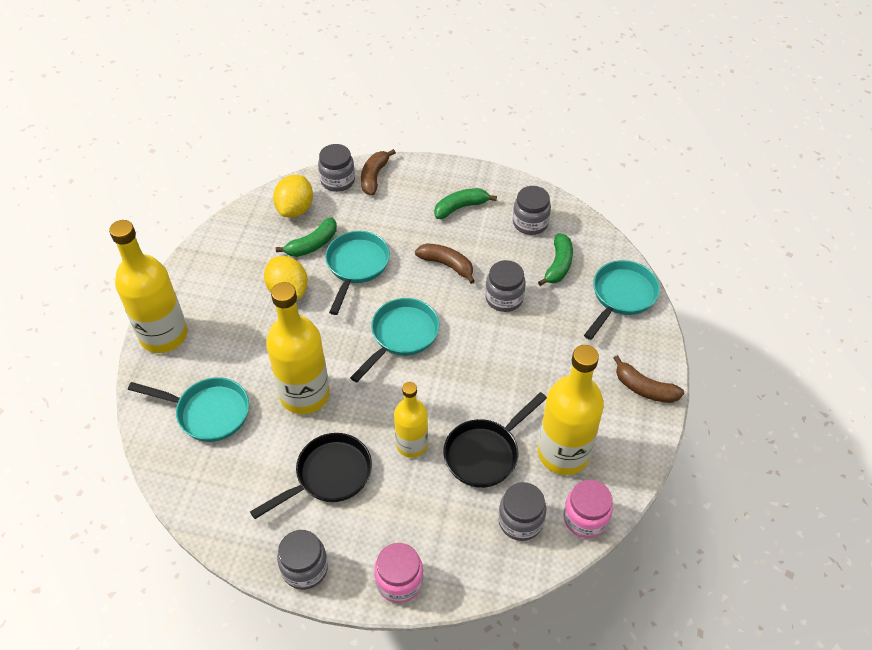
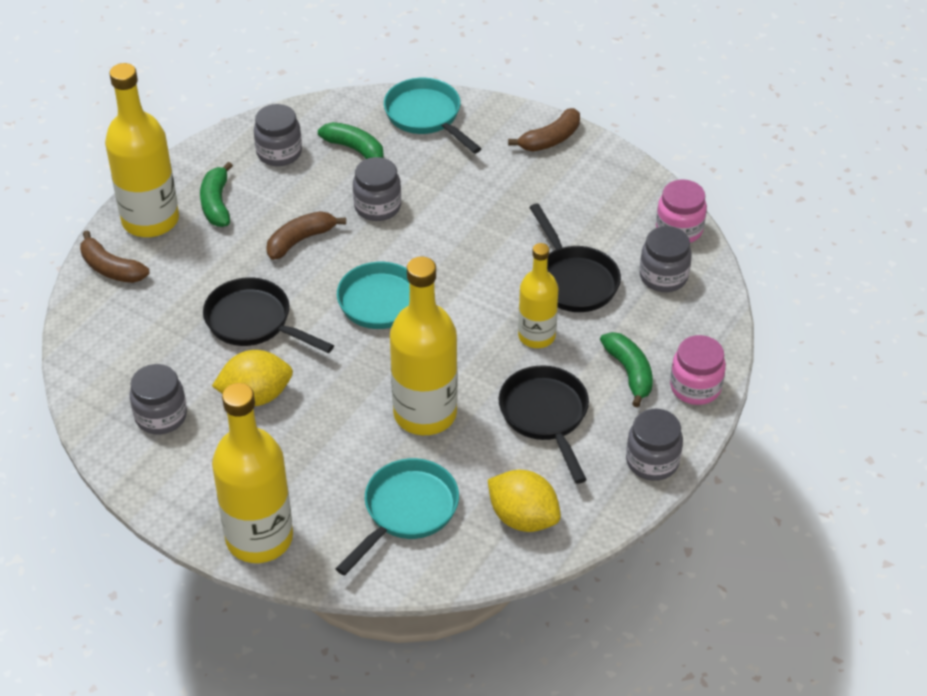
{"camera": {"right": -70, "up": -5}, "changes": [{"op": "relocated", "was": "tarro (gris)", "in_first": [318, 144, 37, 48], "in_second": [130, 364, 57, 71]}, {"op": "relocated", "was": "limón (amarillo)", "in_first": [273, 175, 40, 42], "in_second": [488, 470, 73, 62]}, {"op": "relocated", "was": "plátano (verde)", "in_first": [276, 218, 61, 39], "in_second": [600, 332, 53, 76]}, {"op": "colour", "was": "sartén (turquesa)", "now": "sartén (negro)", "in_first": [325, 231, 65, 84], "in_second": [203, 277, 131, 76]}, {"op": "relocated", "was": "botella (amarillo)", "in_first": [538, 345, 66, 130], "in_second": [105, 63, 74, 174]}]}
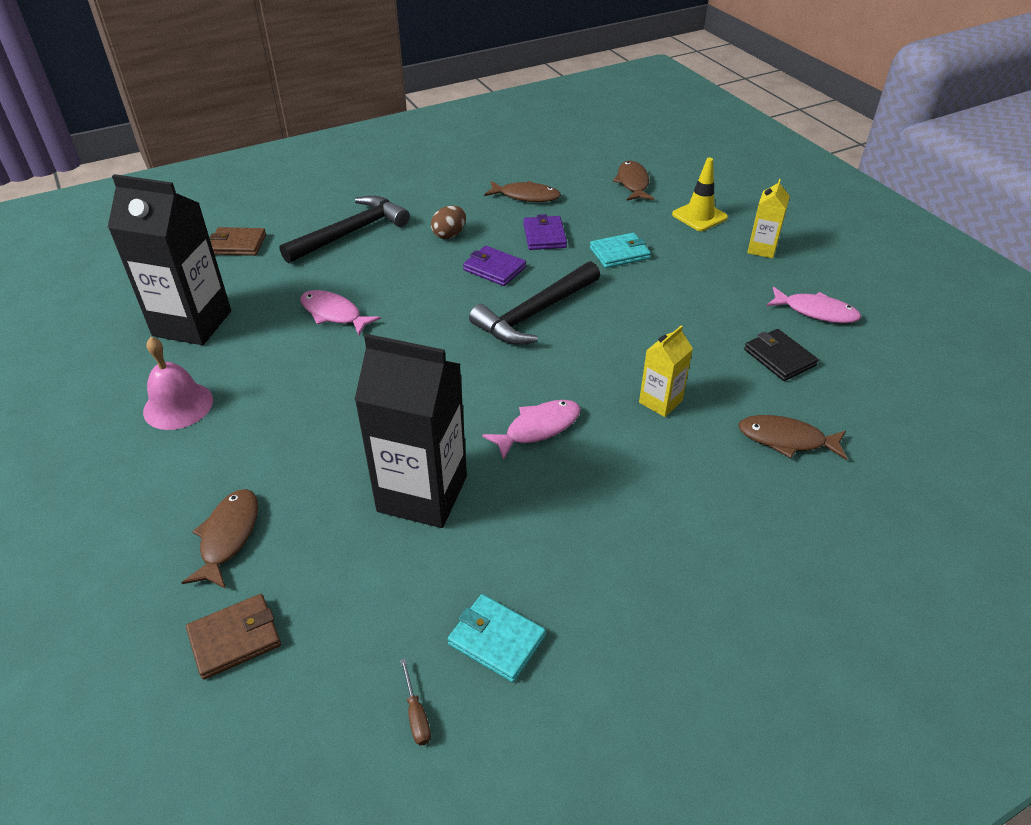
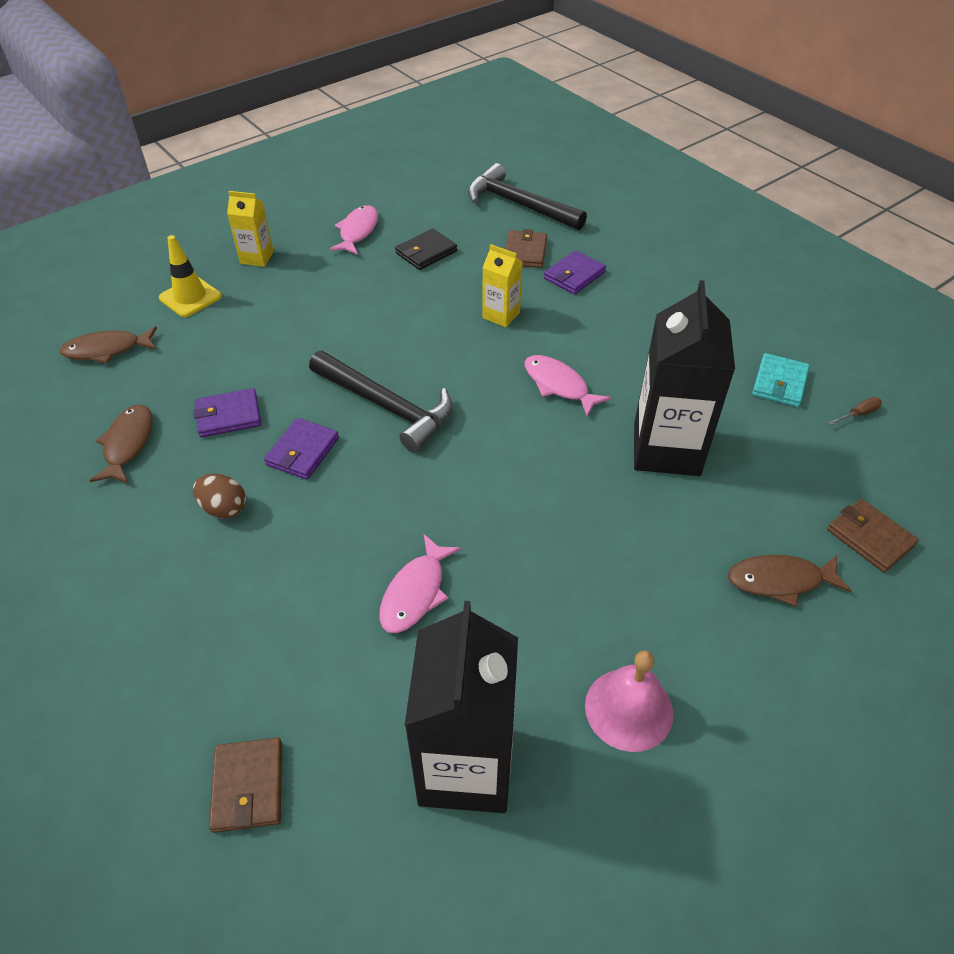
{"camera": {"right": -100, "up": 5}, "changes": [{"op": "relocated", "was": "martillo (negro)", "in_first": [280, 195, 130, 68], "in_second": [468, 163, 119, 67]}, {"op": "missing", "was": "cartera (turquesa)", "in_first": [590, 233, 61, 35]}, {"op": "exchanged", "was": "pez (marrón)", "now": "cartera (marrón)", "in_first": [738, 415, 109, 45], "in_second": [505, 229, 42, 39]}, {"op": "appeared", "now": "cartera (morado)", "in_second": [544, 250, 62, 44]}]}
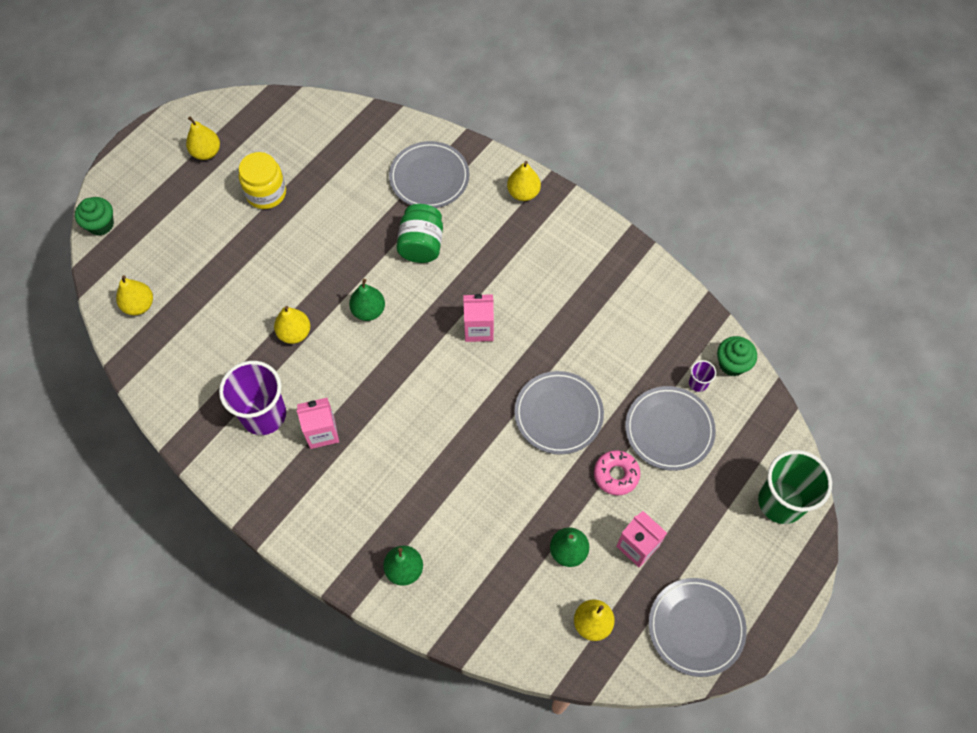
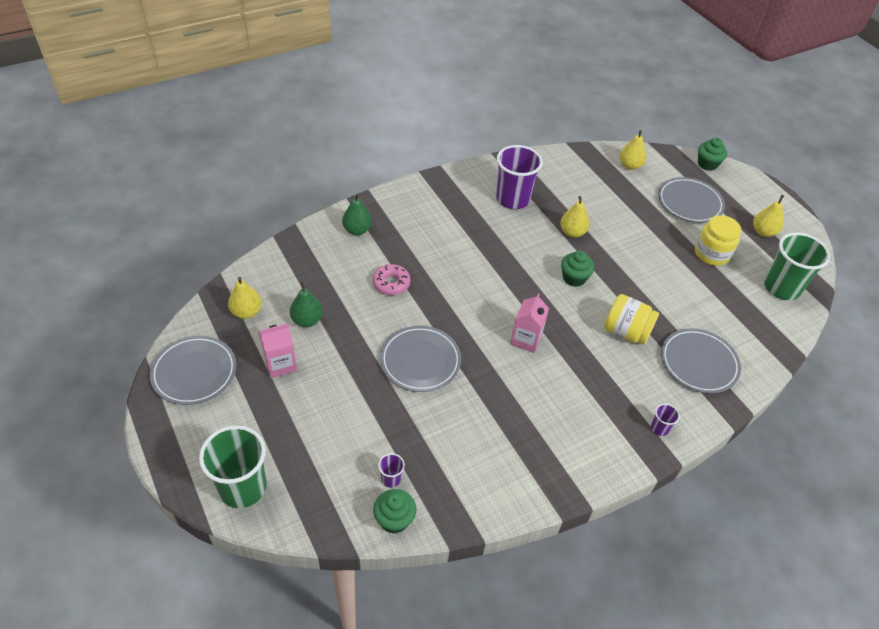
{"camera": {"right": 110, "up": -15}, "changes": [{"op": "exchanged", "was": "pera (amarillo)", "now": "vaso (morado)", "in_first": [507, 161, 34, 40], "in_second": [651, 404, 29, 32]}, {"op": "colour", "was": "tarro (verde)", "now": "tarro (amarillo)", "in_first": [396, 204, 47, 59], "in_second": [604, 294, 55, 51]}, {"op": "exchanged", "was": "pera (verde)", "now": "magdalena (verde)", "in_first": [349, 279, 36, 42], "in_second": [561, 251, 33, 36]}, {"op": "relocated", "was": "plato (gris)", "in_first": [625, 386, 91, 85], "in_second": [658, 177, 67, 46]}, {"op": "missing", "was": "cartón de leche (rosa)", "in_first": [297, 398, 42, 51]}, {"op": "relocated", "was": "rosquilla (rosa)", "in_first": [594, 450, 46, 45], "in_second": [373, 264, 37, 31]}, {"op": "appeared", "now": "vaso (verde)", "in_second": [764, 232, 66, 68]}]}
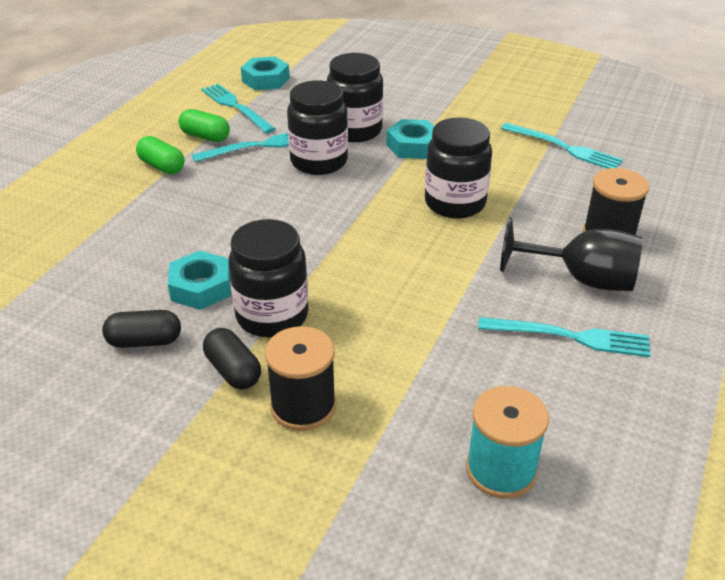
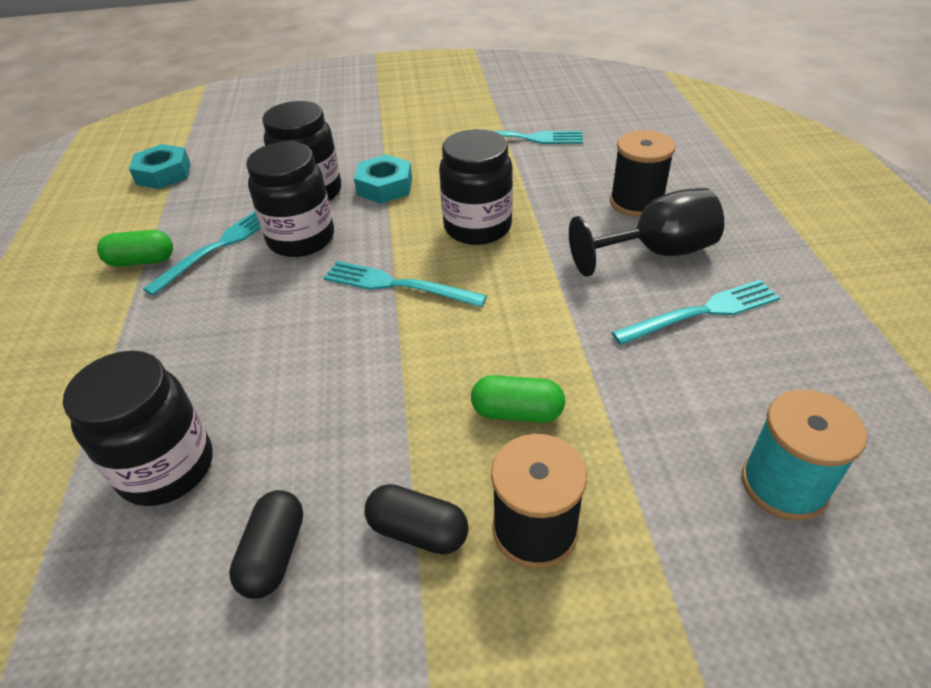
{"camera": {"right": -30, "up": 5}, "changes": [{"op": "relocated", "was": "tenedor (turquesa)", "in_first": [201, 84, 75, 49], "in_second": [324, 261, 163, 46]}, {"op": "relocated", "was": "cápsula (verde)", "in_first": [136, 136, 48, 38], "in_second": [471, 375, 94, 48]}, {"op": "relocated", "was": "tarro (negro)", "in_first": [228, 219, 80, 119], "in_second": [63, 351, 149, 155]}, {"op": "missing", "was": "tuerca (turquesa)", "in_first": [168, 250, 63, 60]}, {"op": "spun", "was": "cápsula (negro)", "in_first": [102, 310, 79, 38], "in_second": [229, 490, 74, 109], "clockwise": -45}]}
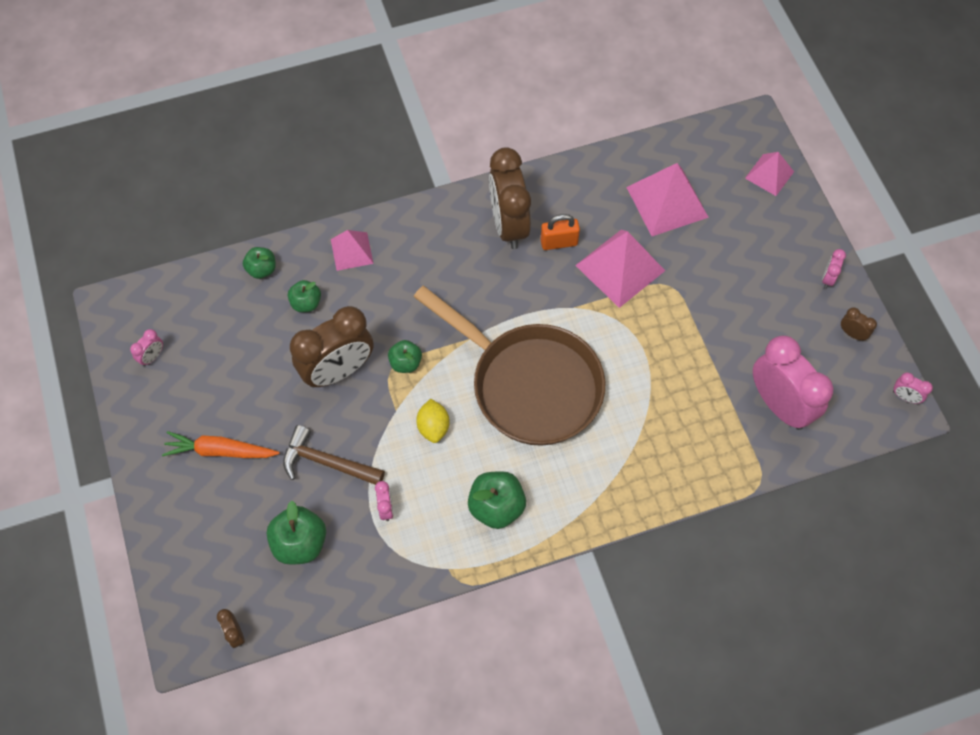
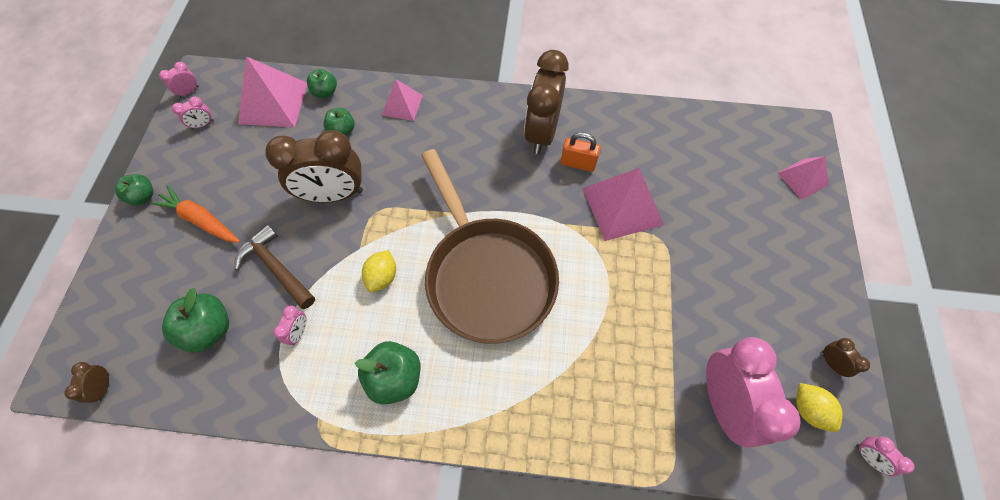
{"camera": {"right": 25, "up": 0}, "changes": [{"op": "relocated", "was": "pirámide (rosa)", "in_first": [626, 163, 83, 73], "in_second": [238, 56, 69, 71]}, {"op": "relocated", "was": "despertador (rosa)", "in_first": [822, 249, 24, 39], "in_second": [159, 62, 40, 36]}, {"op": "relocated", "was": "manzana (verde)", "in_first": [388, 340, 34, 33], "in_second": [115, 174, 38, 31]}, {"op": "appeared", "now": "limón (amarillo)", "in_second": [796, 383, 47, 49]}]}
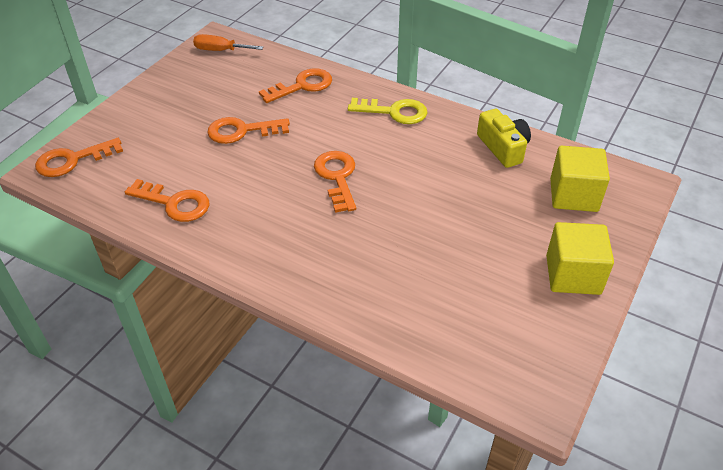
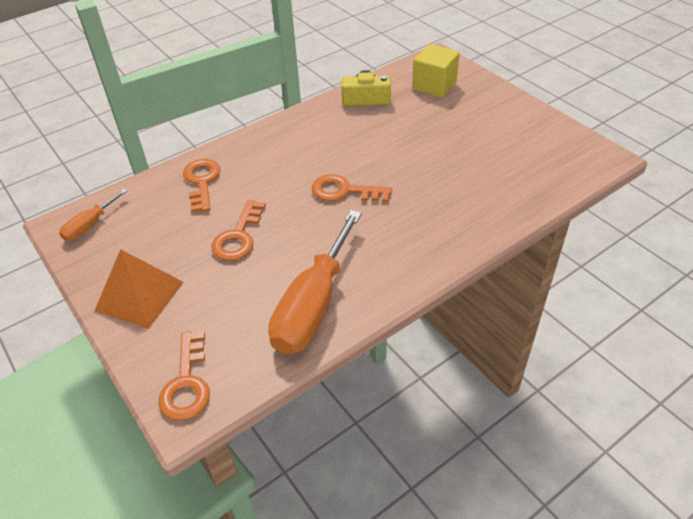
{"camera": {"right": -65, "up": 0}, "changes": [{"op": "missing", "was": "llave (amarillo)", "in_first": [348, 98, 80, 26]}, {"op": "exchanged", "was": "llave (naranja)", "now": "destornillador (naranja)", "in_first": [125, 179, 85, 43], "in_second": [268, 210, 94, 144]}, {"op": "missing", "was": "cubo (amarillo)", "in_first": [546, 222, 68, 73]}, {"op": "appeared", "now": "pirámide (naranja)", "in_second": [95, 249, 89, 80]}]}
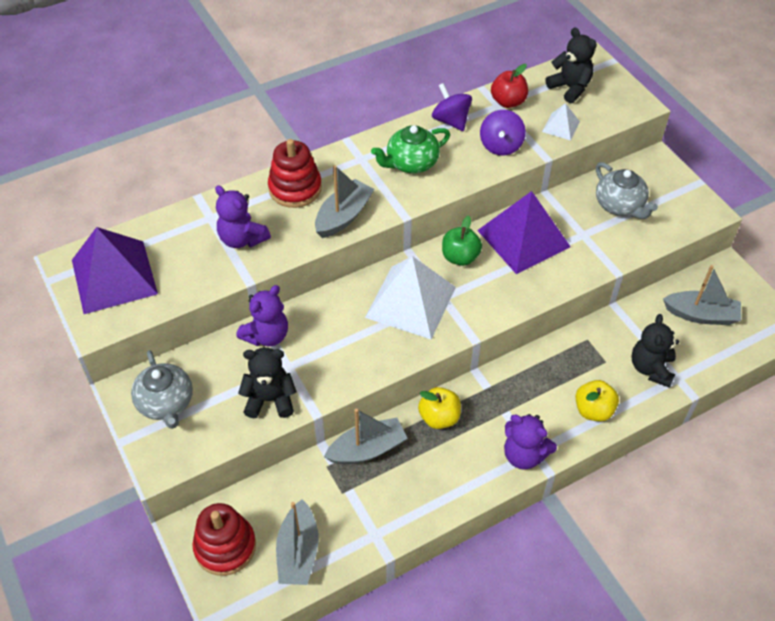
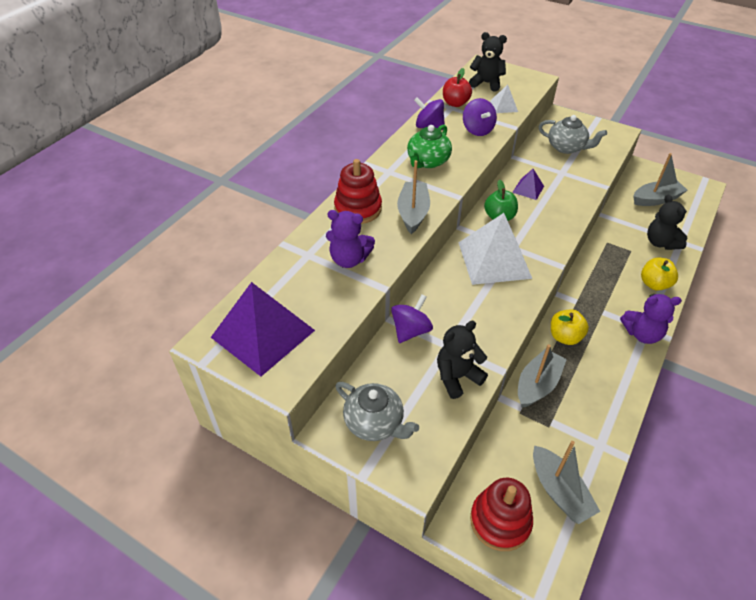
{"camera": {"right": -30, "up": -5}, "changes": [{"op": "size", "was": "pirámide (morado)", "in_first": [477, 191, 94, 83], "in_second": [512, 169, 32, 31], "ratio": 0.47}, {"op": "exchanged", "was": "osito (morado)", "now": "peonza (morado)", "in_first": [236, 285, 52, 62], "in_second": [391, 294, 42, 49]}]}
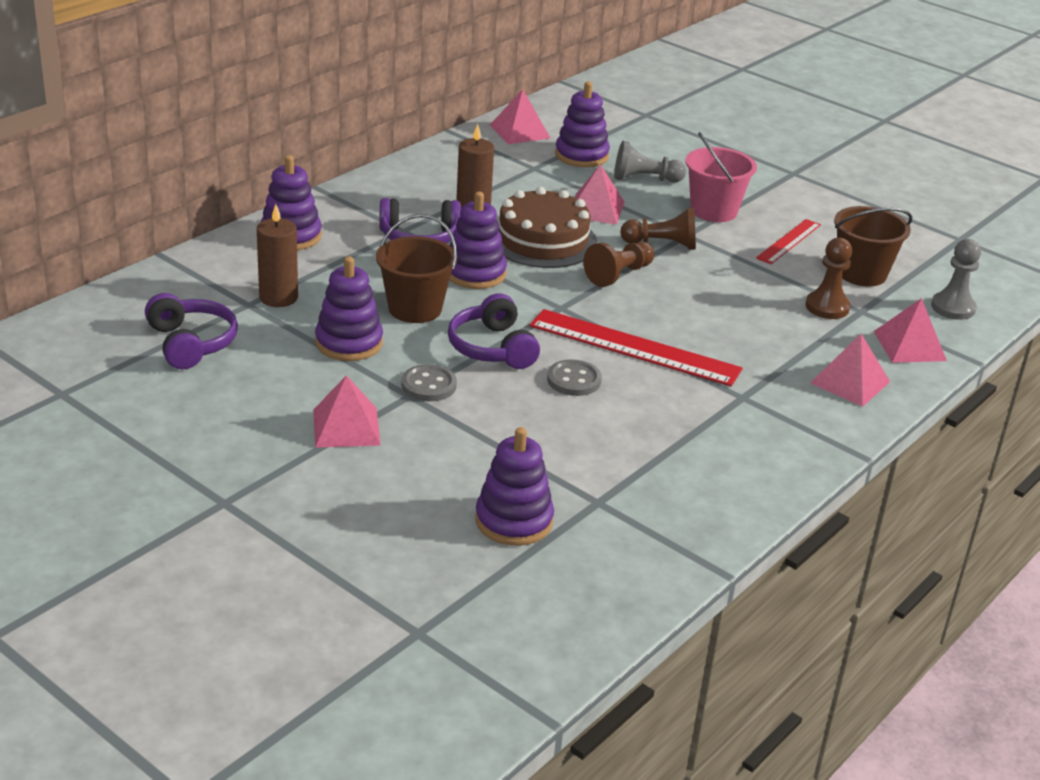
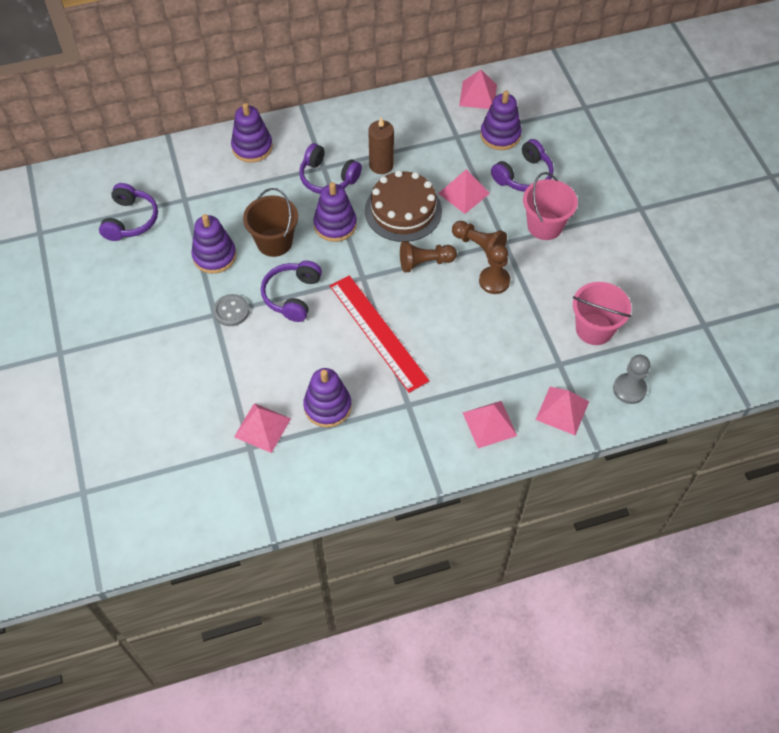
{"camera": {"right": 35, "up": 25}, "changes": [{"op": "exchanged", "was": "peón (gris)", "now": "auriculares (morado)", "in_first": [614, 141, 72, 42], "in_second": [491, 139, 63, 53]}, {"op": "missing", "was": "vela (marrón)", "in_first": [257, 204, 41, 103]}, {"op": "colour", "was": "balde (marrón)", "now": "balde (rosa)", "in_first": [834, 206, 78, 80], "in_second": [573, 282, 58, 63]}, {"op": "missing", "was": "regla (rojo)", "in_first": [756, 219, 65, 45]}, {"op": "relocated", "was": "peón (marrón)", "in_first": [805, 238, 47, 81], "in_second": [479, 244, 31, 50]}, {"op": "missing", "was": "botón (gris)", "in_first": [547, 359, 55, 37]}, {"op": "relocated", "was": "pirámide (rosa)", "in_first": [313, 375, 67, 73], "in_second": [234, 403, 57, 50]}, {"op": "relocated", "was": "juguete apilable (morado)", "in_first": [475, 427, 79, 119], "in_second": [303, 368, 49, 60]}]}
